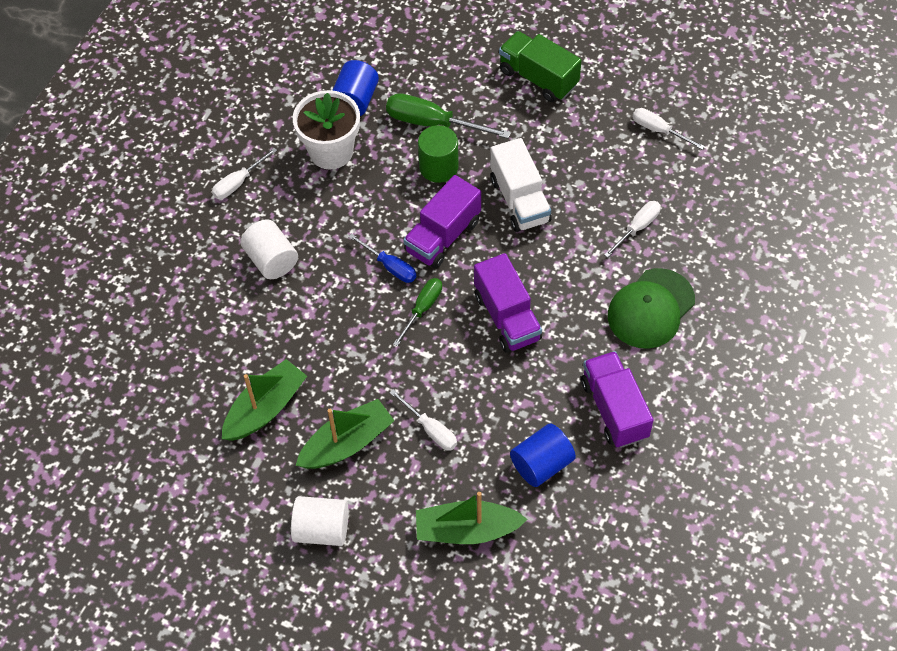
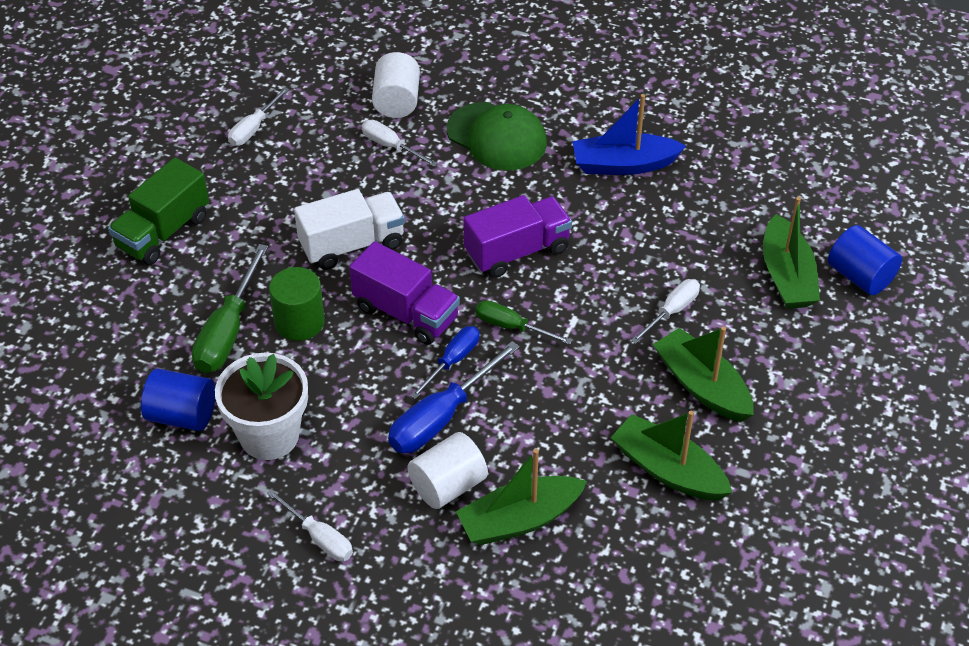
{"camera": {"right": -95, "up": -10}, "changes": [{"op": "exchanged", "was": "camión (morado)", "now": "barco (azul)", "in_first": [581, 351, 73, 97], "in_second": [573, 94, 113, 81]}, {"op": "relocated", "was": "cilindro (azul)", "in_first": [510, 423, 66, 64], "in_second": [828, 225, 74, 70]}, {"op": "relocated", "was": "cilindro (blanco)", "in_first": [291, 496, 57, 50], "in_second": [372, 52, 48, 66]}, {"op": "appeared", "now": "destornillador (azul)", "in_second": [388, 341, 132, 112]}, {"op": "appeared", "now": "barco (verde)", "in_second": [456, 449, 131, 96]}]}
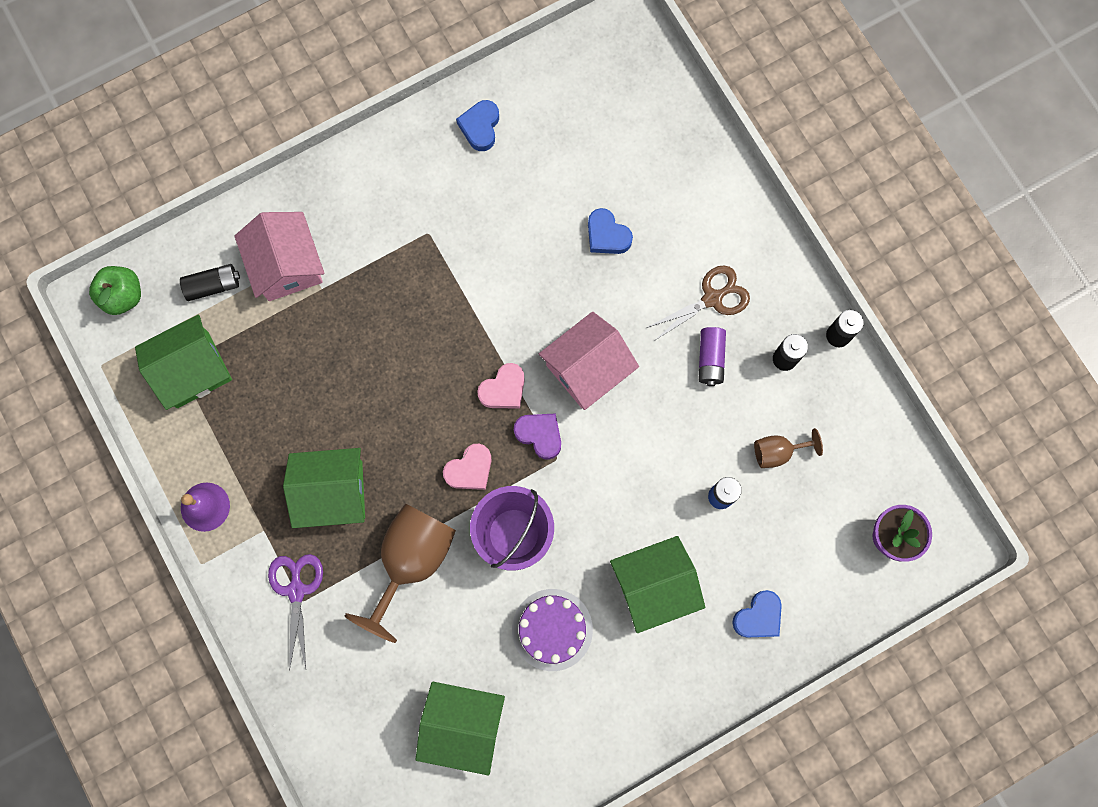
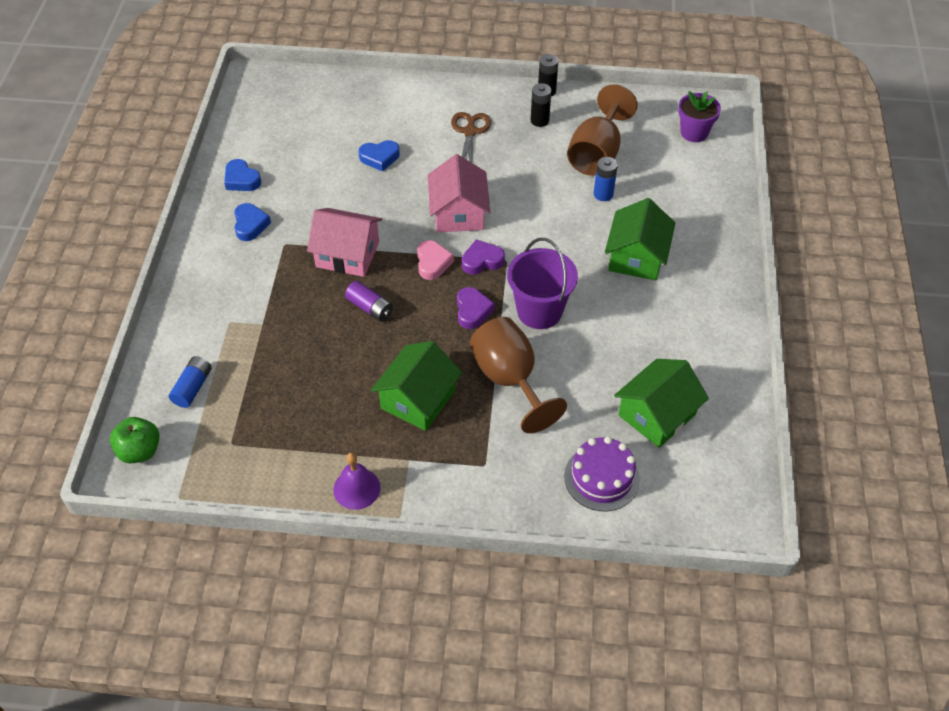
{"camera": {"right": -55, "up": -25}, "changes": [{"op": "relocated", "was": "casa (rosa)", "in_first": [234, 212, 90, 89], "in_second": [307, 208, 75, 69]}, {"op": "colour", "was": "pila (negro)", "now": "pila (azul)", "in_first": [180, 264, 60, 37], "in_second": [169, 356, 43, 52]}, {"op": "missing", "was": "casa (verde)", "in_first": [135, 314, 97, 96]}, {"op": "relocated", "was": "pila (morado)", "in_first": [698, 327, 28, 59], "in_second": [345, 281, 48, 41]}, {"op": "size", "was": "copa (marrón)", "in_first": [754, 428, 69, 40], "in_second": [567, 84, 71, 92], "ratio": 1.98}, {"op": "colour", "was": "corazón (rosa)", "now": "corazón (morado)", "in_first": [443, 444, 49, 46], "in_second": [457, 287, 38, 42]}, {"op": "missing", "was": "tijeras (morado)", "in_first": [268, 554, 55, 117]}, {"op": "relocated", "was": "tarta (morado)", "in_first": [512, 589, 81, 82], "in_second": [564, 436, 76, 75]}, {"op": "relocated", "was": "corazón (azul)", "in_first": [732, 590, 50, 48], "in_second": [234, 203, 37, 38]}]}
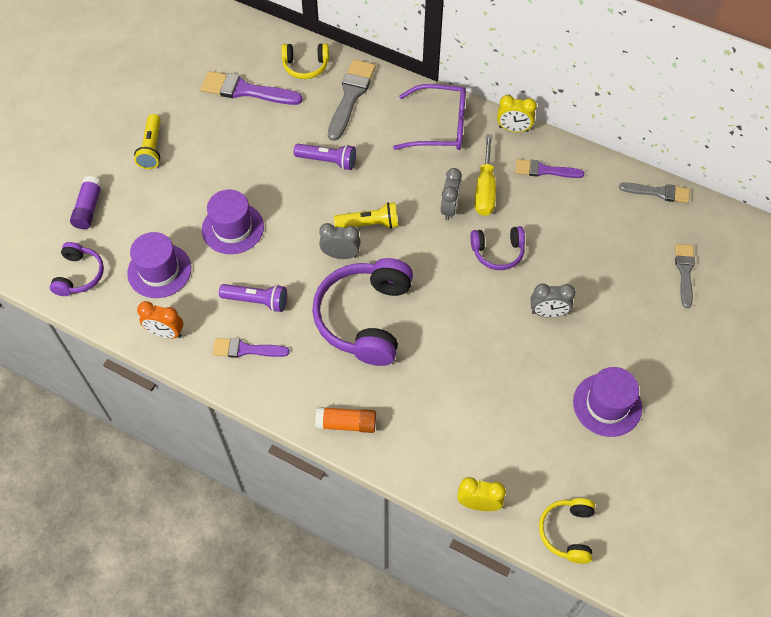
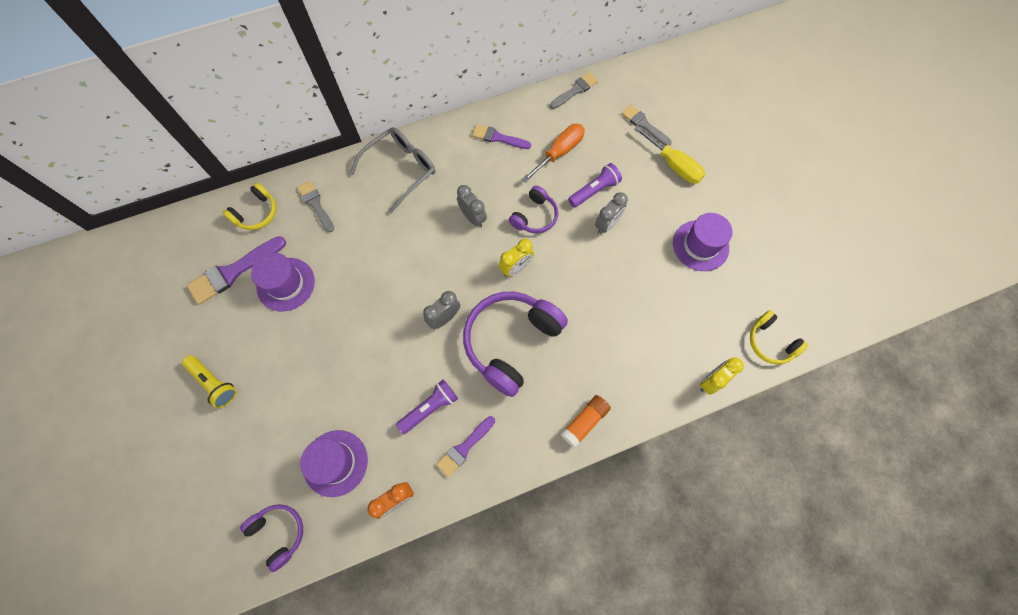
{"camera": {"right": -50, "up": 10}, "changes": [{"op": "size", "was": "pincel (gris)", "in_first": [328, 59, 48, 82], "in_second": [297, 181, 37, 51], "ratio": 0.64}, {"op": "colour", "was": "gafas (morado)", "now": "gafas (gris)", "in_first": [393, 84, 73, 66], "in_second": [349, 127, 86, 86]}, {"op": "relocated", "was": "despertador (amarillo)", "in_first": [497, 95, 40, 37], "in_second": [499, 239, 35, 38]}, {"op": "relocated", "was": "destornillador (amarillo)", "in_first": [475, 134, 21, 82], "in_second": [634, 125, 71, 59]}, {"op": "relocated", "was": "lámpara de mano (morado)", "in_first": [294, 144, 62, 26], "in_second": [568, 163, 54, 44]}, {"op": "spun", "was": "pincel (morado)", "in_first": [515, 159, 69, 19], "in_second": [472, 124, 59, 25], "clockwise": 60}, {"op": "missing", "was": "barra de pegamento (morado)", "in_first": [70, 176, 33, 53]}, {"op": "relocated", "was": "sombrero (morado)", "in_first": [202, 189, 62, 65], "in_second": [251, 253, 64, 58]}, {"op": "missing", "was": "lámpara de mano (amarillo)", "in_first": [334, 202, 64, 27]}, {"op": "spun", "was": "auriculares (morado)", "in_first": [312, 258, 101, 108], "in_second": [463, 292, 105, 105], "clockwise": 75}, {"op": "appeared", "now": "destornillador (naranja)", "in_second": [522, 124, 63, 59]}]}
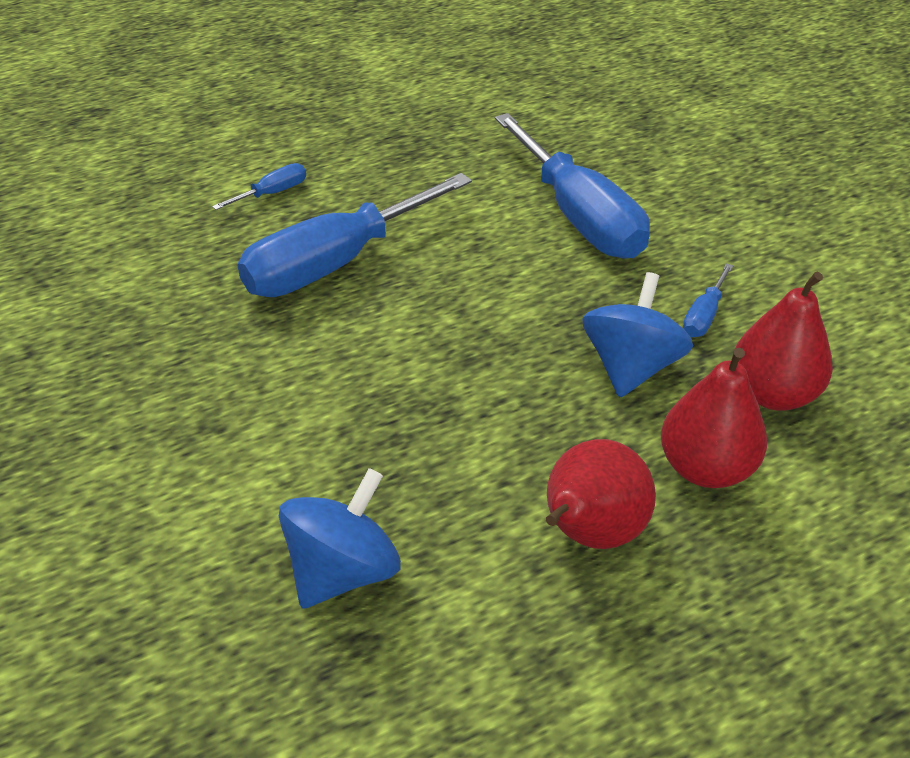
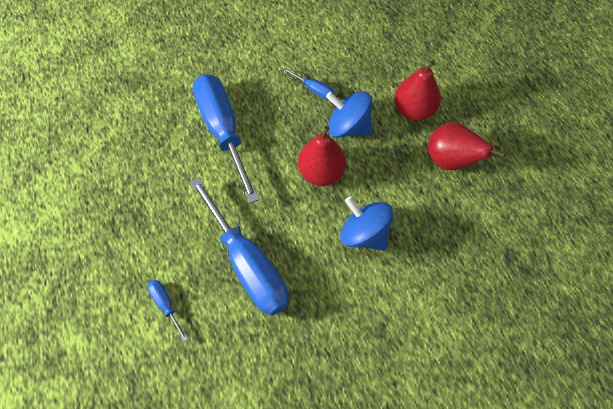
{"camera": {"right": -85, "up": 20}, "changes": [{"op": "spun", "was": "destornillador (azul)", "in_first": [495, 113, 155, 146], "in_second": [193, 74, 66, 129], "clockwise": -90}, {"op": "relocated", "was": "pera (rojo)", "in_first": [735, 272, 98, 139], "in_second": [298, 126, 48, 60]}, {"op": "relocated", "was": "peonza (azul)", "in_first": [279, 468, 122, 141], "in_second": [340, 197, 54, 54]}]}
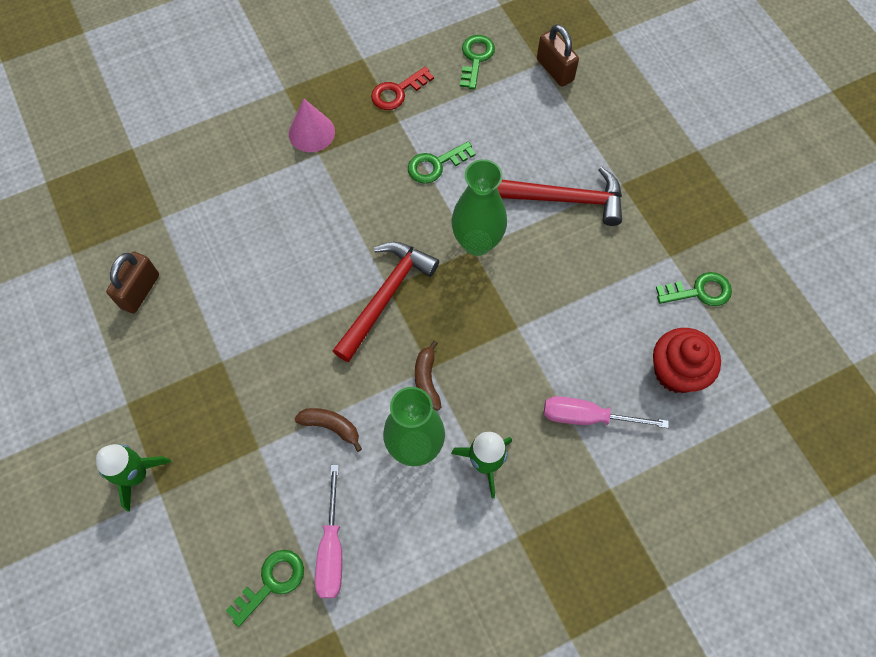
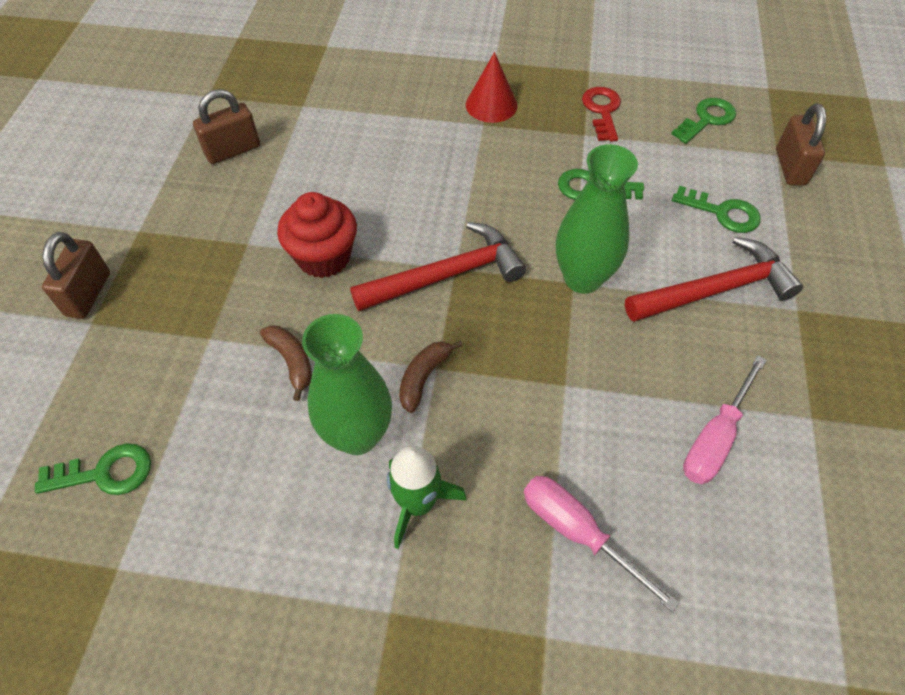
{"camera": {"right": 35, "up": -10}, "changes": [{"op": "spun", "was": "llave (rojo)", "in_first": [371, 67, 63, 43], "in_second": [582, 87, 39, 54], "clockwise": 90}, {"op": "colour", "was": "cono (rosa)", "now": "cono (rojo)", "in_first": [289, 99, 46, 53], "in_second": [466, 52, 52, 71]}, {"op": "spun", "was": "martillo (rojo)", "in_first": [497, 167, 125, 59], "in_second": [625, 237, 178, 85], "clockwise": -60}, {"op": "relocated", "was": "llave (verde)", "in_first": [656, 272, 76, 34], "in_second": [672, 186, 89, 47]}, {"op": "relocated", "was": "magdalena (rojo)", "in_first": [653, 328, 68, 65], "in_second": [277, 192, 80, 86]}, {"op": "exchanged", "was": "cohete (verde)", "now": "candado (marrón)", "in_first": [96, 444, 75, 68], "in_second": [42, 232, 68, 87]}, {"op": "relocated", "was": "destornillador (rosa)", "in_first": [315, 465, 27, 133], "in_second": [683, 355, 84, 129]}]}
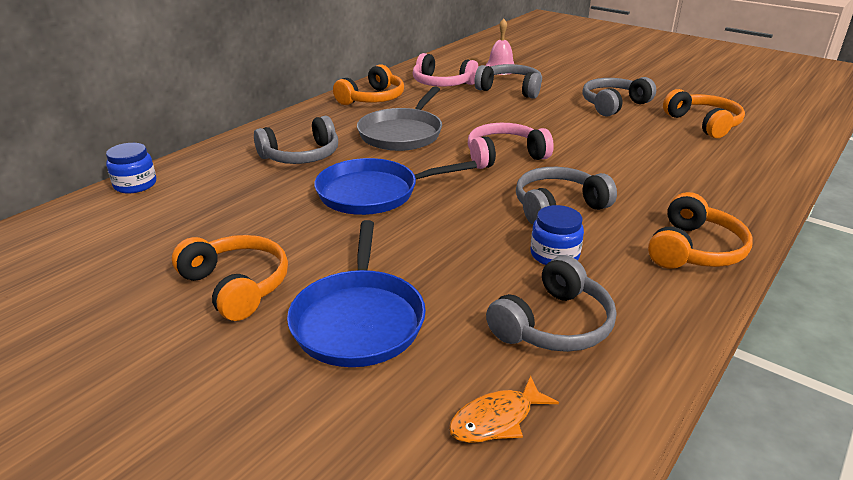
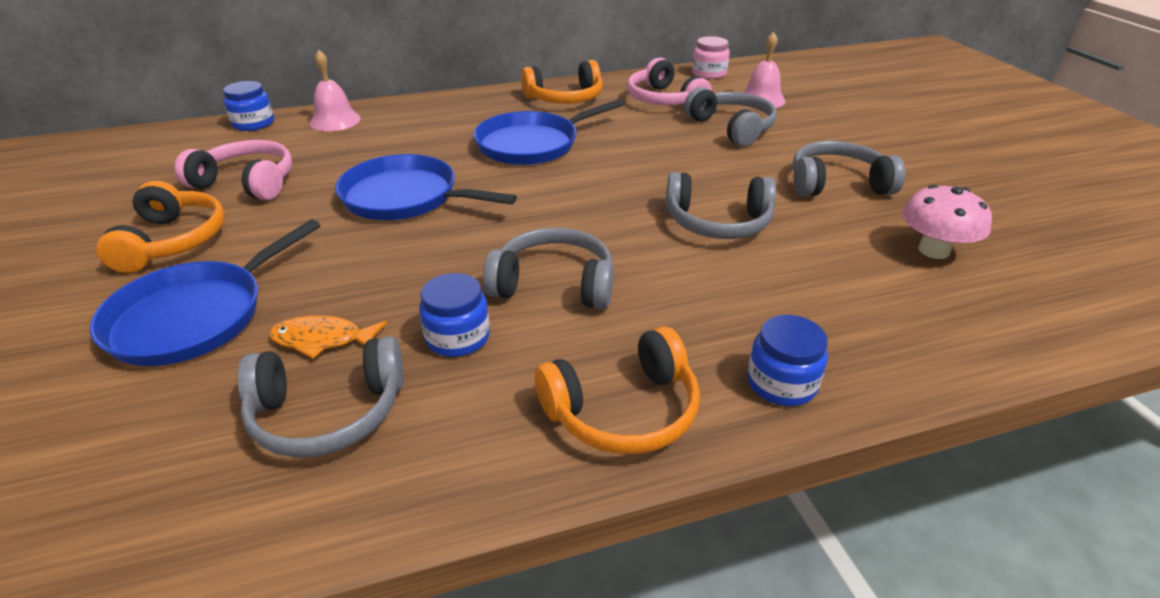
{"camera": {"right": 35, "up": 5}, "changes": [{"op": "colour", "was": "sartén (gris)", "now": "sartén (azul)", "in_first": [357, 86, 85, 65], "in_second": [474, 99, 150, 66]}, {"op": "exchanged", "was": "auriculares (naranja)", "now": "seta (rosa)", "in_first": [663, 89, 82, 49], "in_second": [902, 185, 90, 74]}, {"op": "relocated", "was": "auriculares (gris)", "in_first": [254, 116, 84, 48], "in_second": [666, 172, 110, 67]}, {"op": "relocated", "was": "auriculares (rosa)", "in_first": [468, 123, 86, 46], "in_second": [175, 140, 117, 60]}, {"op": "relocated", "was": "pez (naranja)", "in_first": [449, 375, 110, 68], "in_second": [269, 315, 118, 44]}, {"op": "appeared", "now": "tarro (rosa)", "in_second": [692, 36, 38, 43]}, {"op": "appeared", "now": "campana (rosa)", "in_second": [310, 50, 51, 81]}, {"op": "appeared", "now": "tarro (azul)", "in_second": [747, 315, 81, 91]}]}
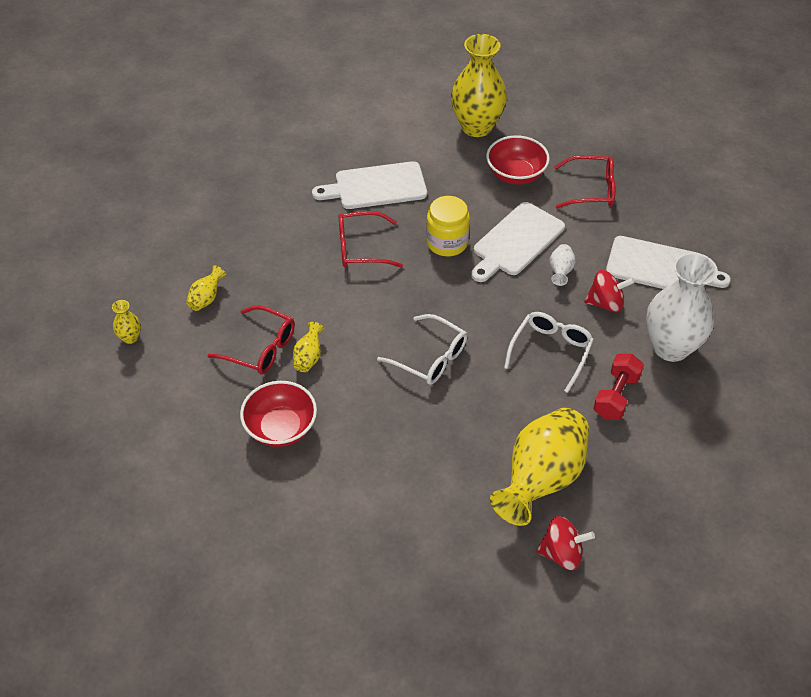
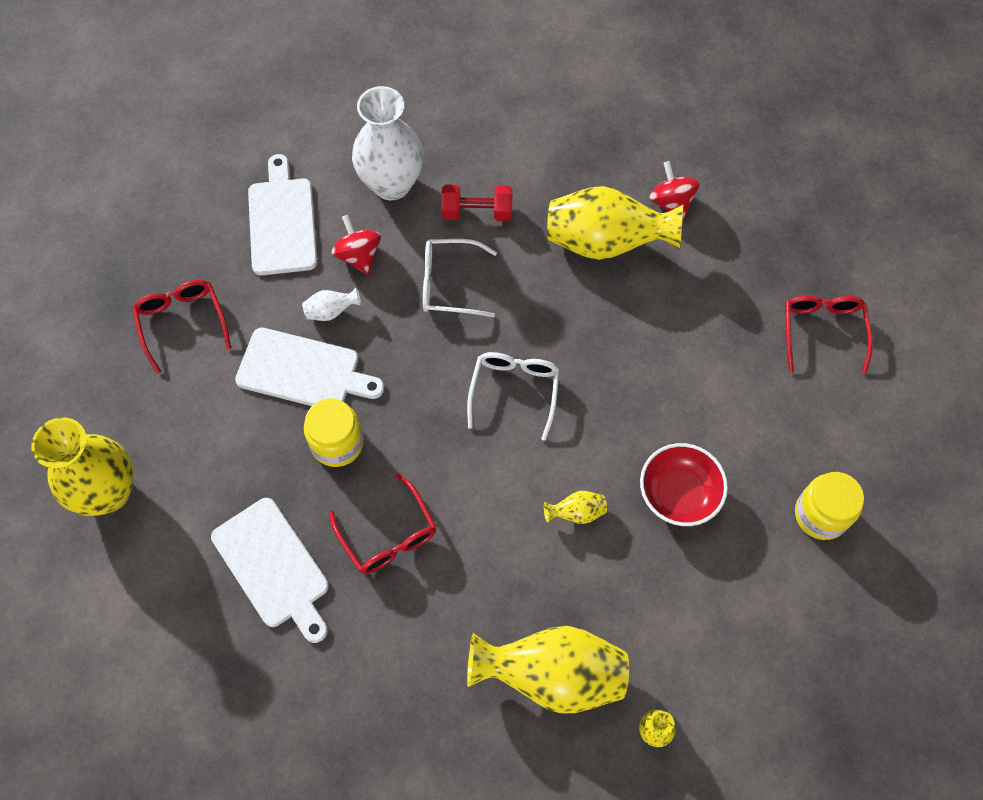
{"camera": {"right": -115, "up": 15}, "changes": [{"op": "missing", "was": "cuenco (rojo)", "in_first": [486, 135, 64, 50]}, {"op": "size", "was": "florero (amarillo)", "in_first": [186, 265, 40, 46], "in_second": [467, 626, 162, 88], "ratio": 2.38}, {"op": "relocated", "was": "gafas (rojo)", "in_first": [207, 305, 88, 69], "in_second": [785, 295, 88, 79]}, {"op": "appeared", "now": "tarro (amarillo)", "in_second": [795, 472, 69, 68]}]}
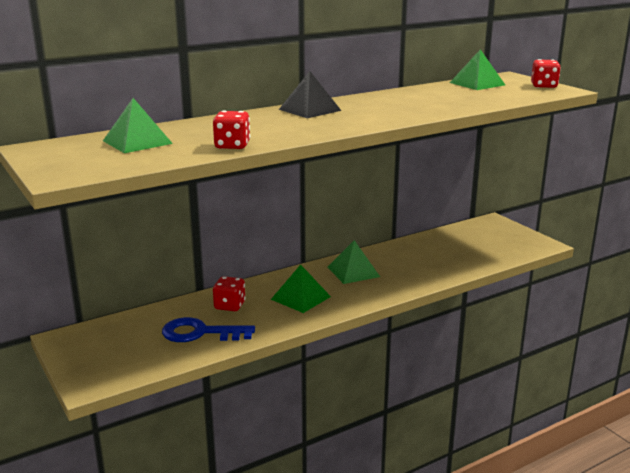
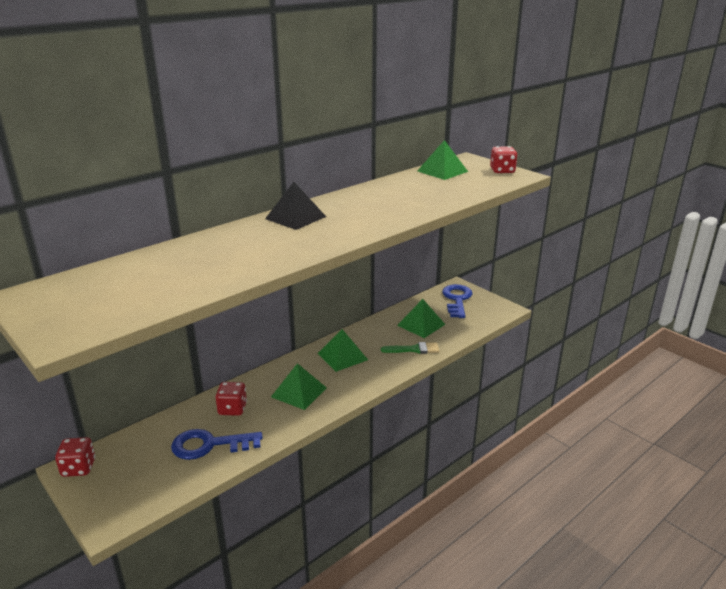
{"camera": {"right": -10, "up": 5}, "changes": [{"op": "relocated", "was": "pirámide (verde)", "in_first": [103, 98, 70, 55], "in_second": [397, 299, 49, 39]}, {"op": "relocated", "was": "dado (rojo)", "in_first": [213, 110, 37, 39], "in_second": [55, 437, 40, 40]}, {"op": "appeared", "now": "llave (azul)", "in_second": [442, 284, 31, 34]}, {"op": "appeared", "now": "pincel (verde)", "in_second": [381, 342, 58, 12]}]}
